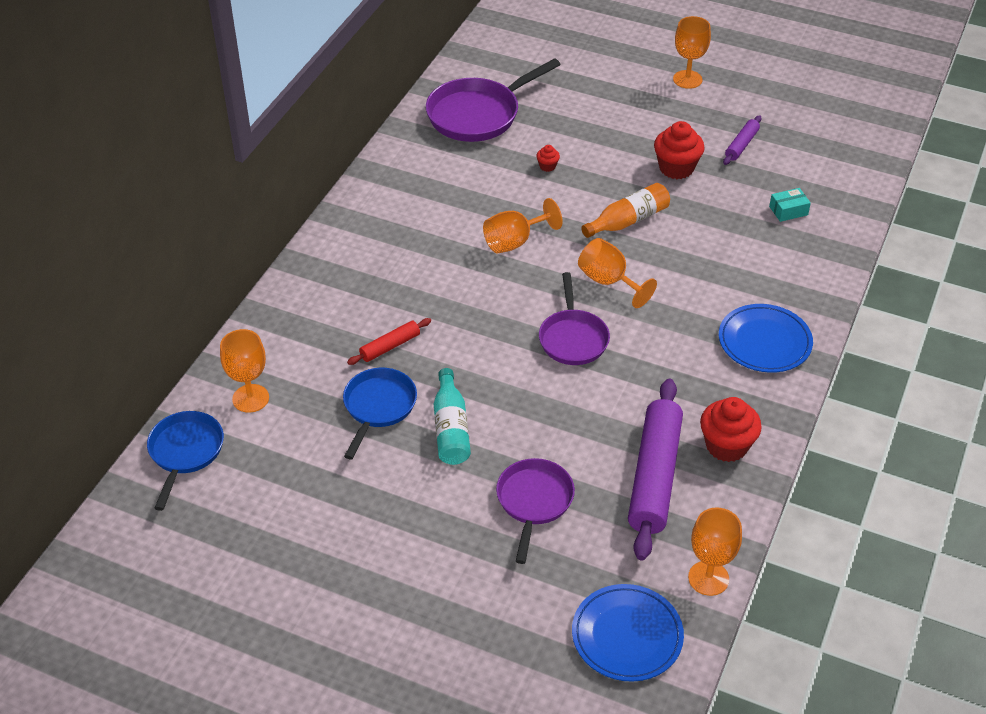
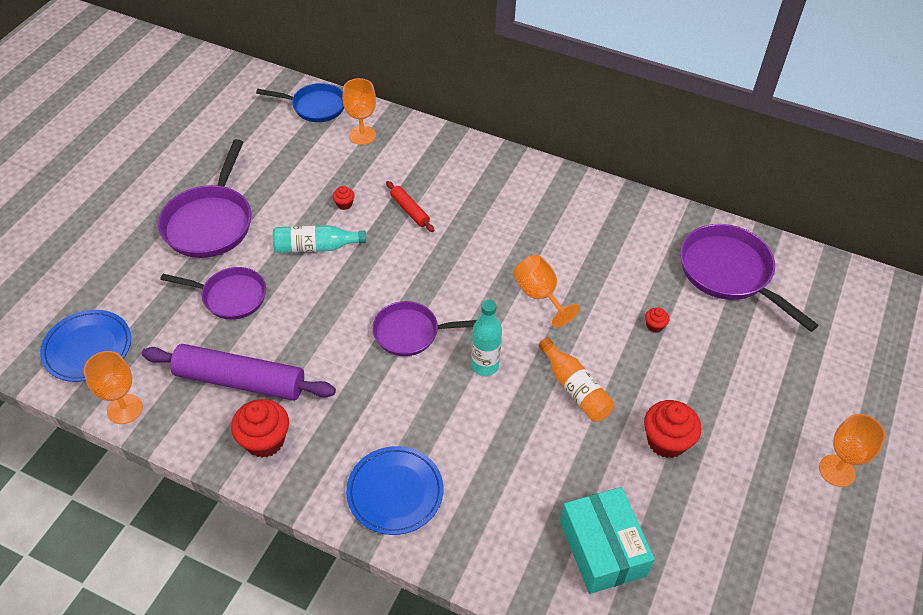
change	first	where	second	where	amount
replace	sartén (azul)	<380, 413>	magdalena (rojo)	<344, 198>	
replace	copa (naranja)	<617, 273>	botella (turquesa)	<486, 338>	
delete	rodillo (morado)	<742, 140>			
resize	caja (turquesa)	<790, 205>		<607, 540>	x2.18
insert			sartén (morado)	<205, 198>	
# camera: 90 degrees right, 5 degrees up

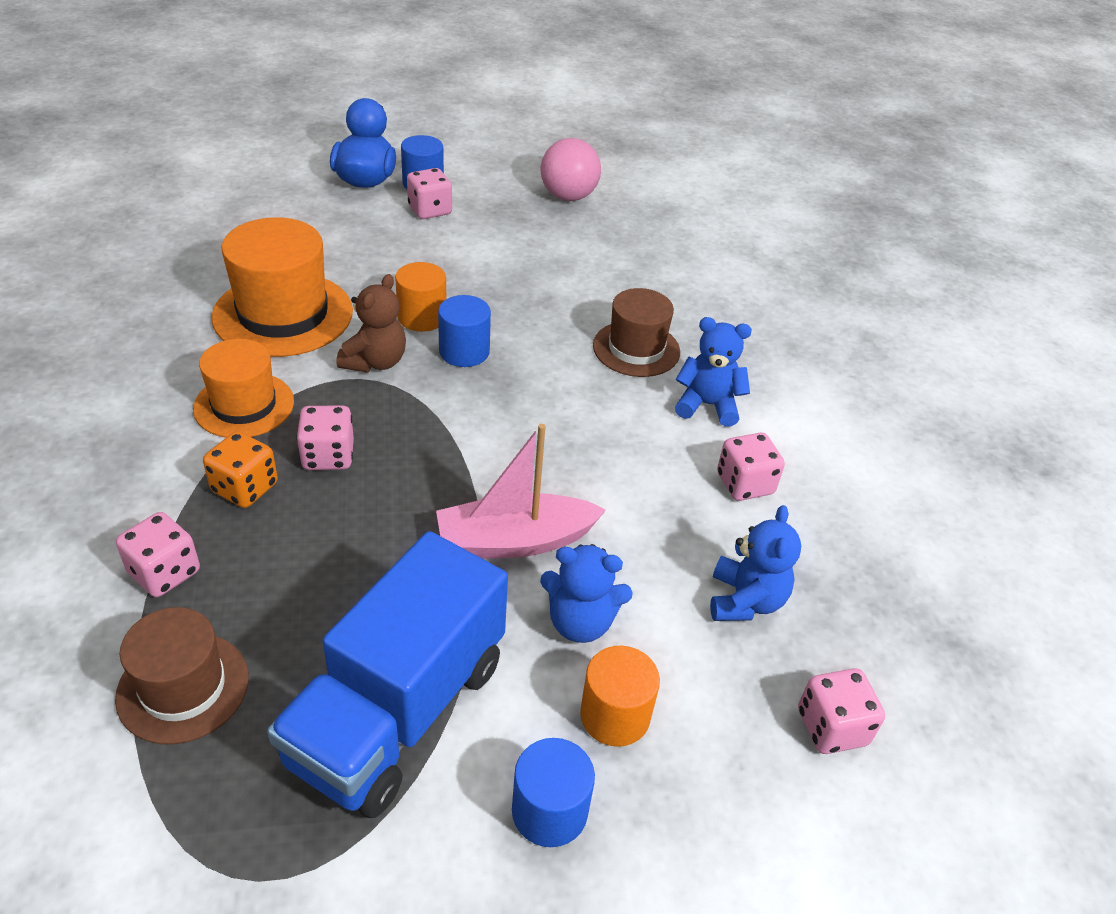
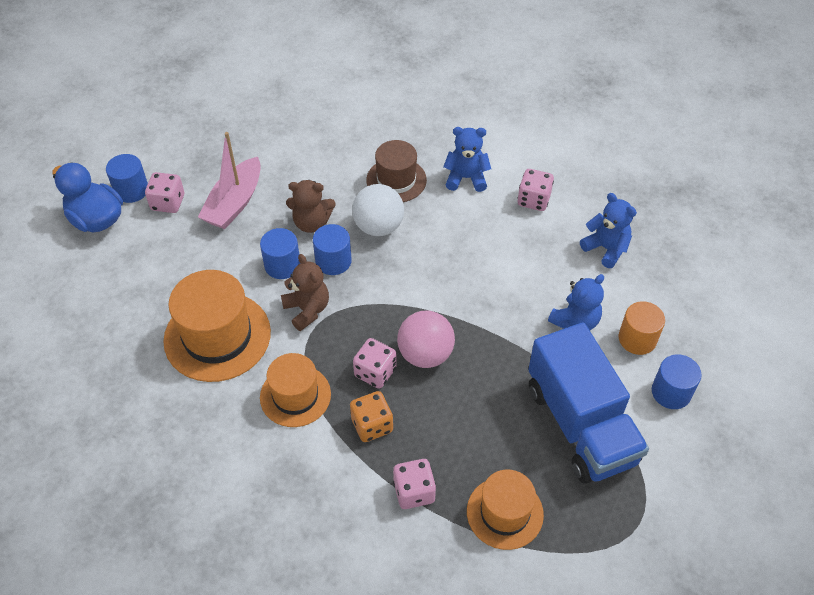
change	first	where	second	where	amount
recolor	sombrero (marrón)	<182, 675>	sombrero (naranja)	<505, 510>	
recolor	cilindro (naranja)	<420, 297>	cilindro (azul)	<280, 253>	
move	barco (rosa)	<521, 491>		<229, 180>	
move	pelota (rosa)	<571, 169>		<426, 339>	
rotate	osito (azul)	<713, 372>		<467, 159>	45 degrees clockwise
delete	dado (rosa)	<841, 711>			
insert			osito (marrón)	<311, 206>	
insert			pelota (blanco)	<378, 210>	
# camera: 50 degrees left, 10 degrees up

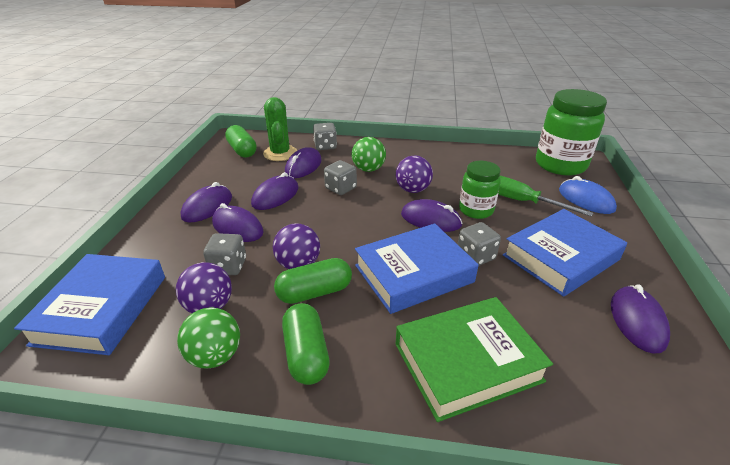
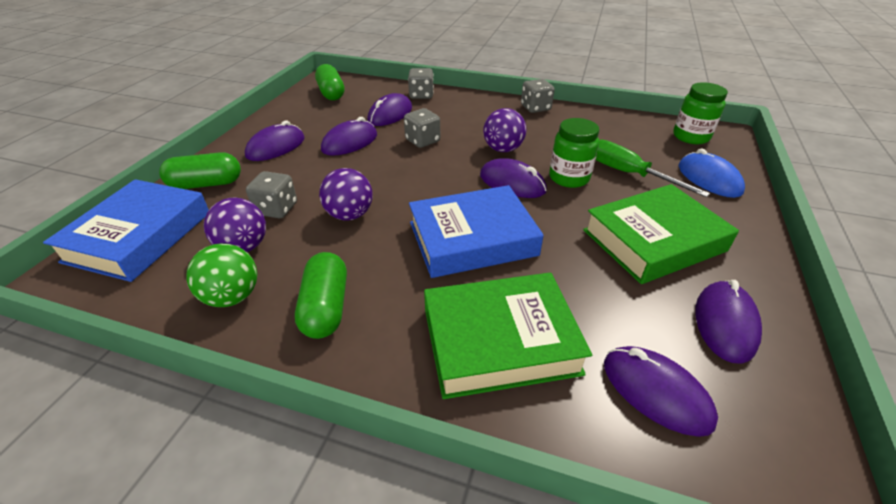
change	first	where	second	where	amount
move	ratón (morado)	<238, 222>		<661, 391>	
delete	cactus (verde)	<280, 129>			
move	cápsula (verde)	<313, 281>		<200, 170>	
delete	pelota (verde)	<369, 154>			
move	dado (gris)	<479, 244>		<538, 96>	
recolor	libro (azul)	<565, 253>	libro (verde)	<661, 234>	
resize	tarro (verde)	<571, 132>		<700, 113>	x0.59
# camera: 10 degrees right, 5 degrees up

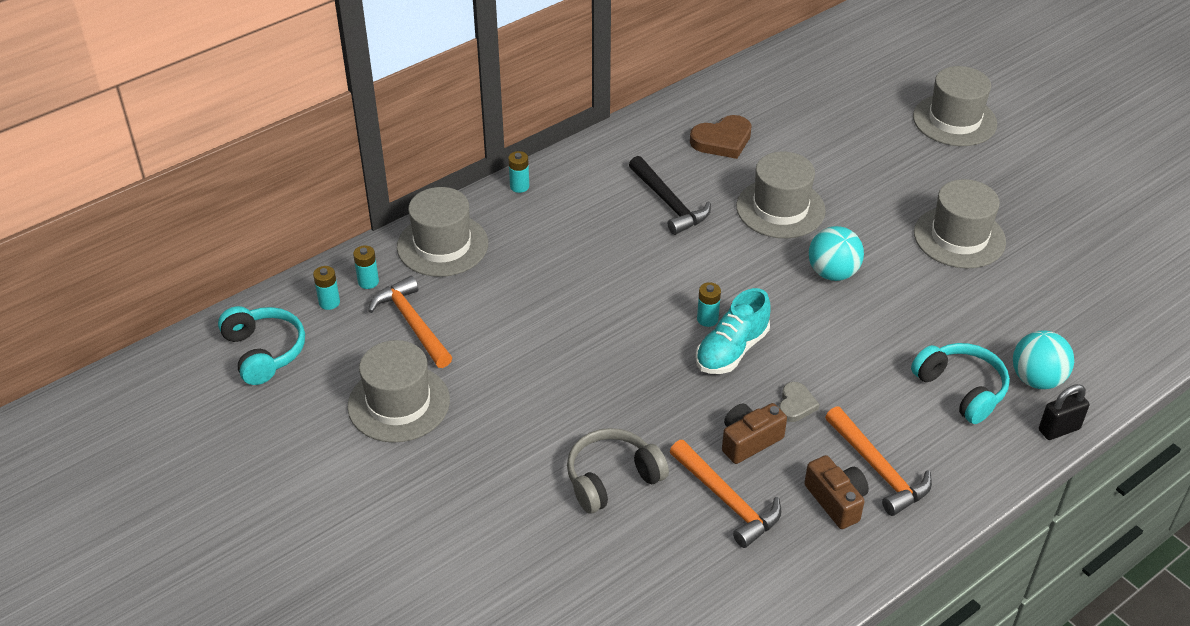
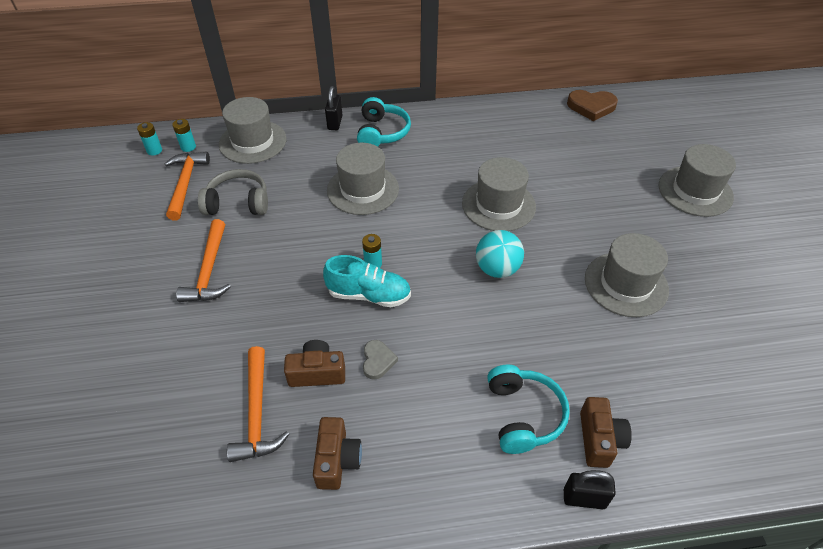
change	first	where	second	where	amount
move	auriculares (turquesa)	<261, 345>		<384, 122>	
move	sombrero (gris)	<399, 391>		<363, 179>	
replace	pila (turquesa)	<518, 172>	candado (negro)	<333, 108>	
move	auriculares (gris)	<618, 471>		<233, 192>	
delete	martillo (negro)	<670, 195>			
move	corazón (marrón)	<721, 137>		<592, 105>	
rotate	zapato (turquesa)	<733, 331>		<367, 281>	150 degrees counterclockwise
rotate	corazón (gris)	<799, 402>		<380, 360>	45 degrees counterclockwise
move	martillo (naranja)	<878, 461>		<203, 260>	
replace	pelota (turquesa)	<1043, 359>	cámara (marrón)	<606, 432>	
# camera: 30 degrees right, 5 degrees up

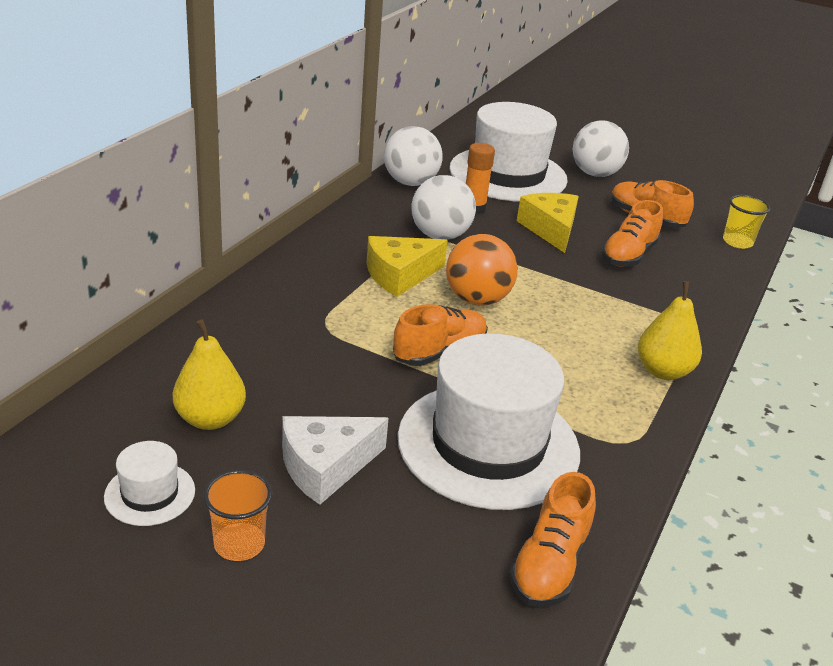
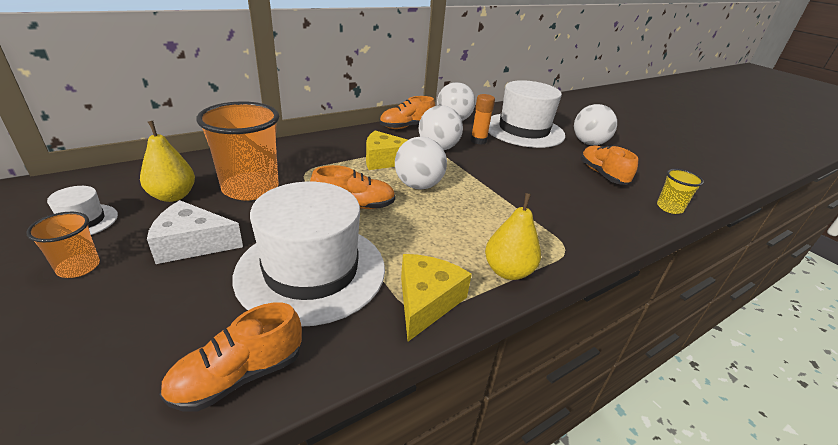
change	first	where	second	where	amount
recolor	pelota (naranja)	<482, 270>	pelota (blanco)	<421, 163>	
move	queso (amarillo)	<548, 223>		<436, 298>	
move	zapato (naranja)	<632, 233>		<407, 112>	
insert			vaso (naranja)	<237, 150>	
# camera: 30 degrees right, 0 degrees up

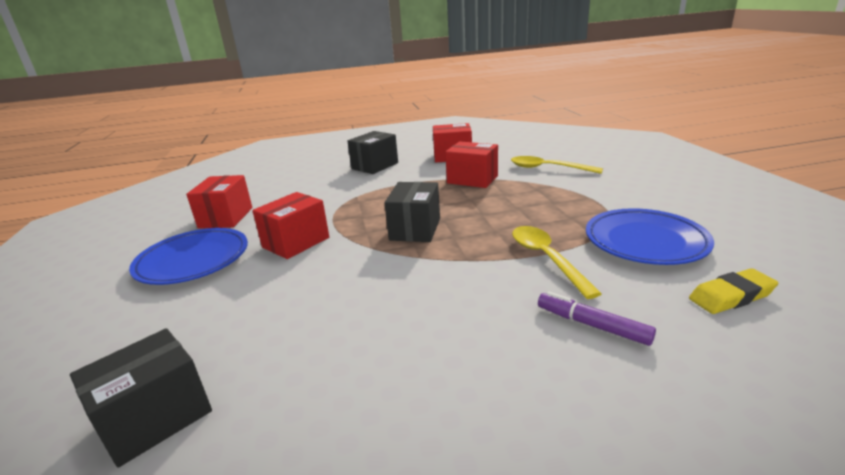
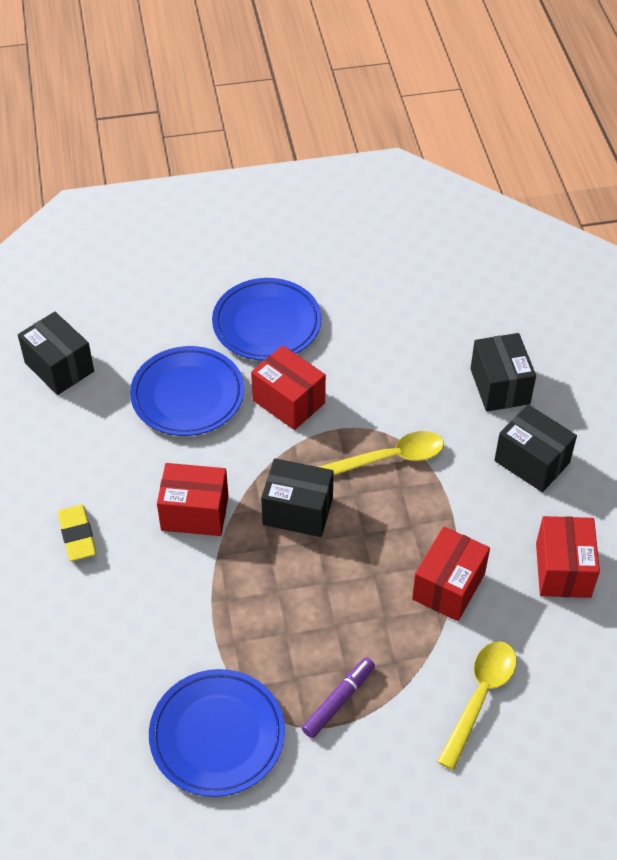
change	first	where	second	where	amount
move	caja (rojo)	<219, 202>		<192, 499>	
move	cuchara (amarillo)	<557, 262>		<381, 453>	
move	rotulador (morado)	<597, 318>		<338, 697>	
move	goma de borrar (amarillo)	<733, 291>		<77, 533>	
insert			plato (azul)	<187, 391>	
insert			caja (negro)	<503, 372>	
# camera: 90 degrees right, 25 degrees up

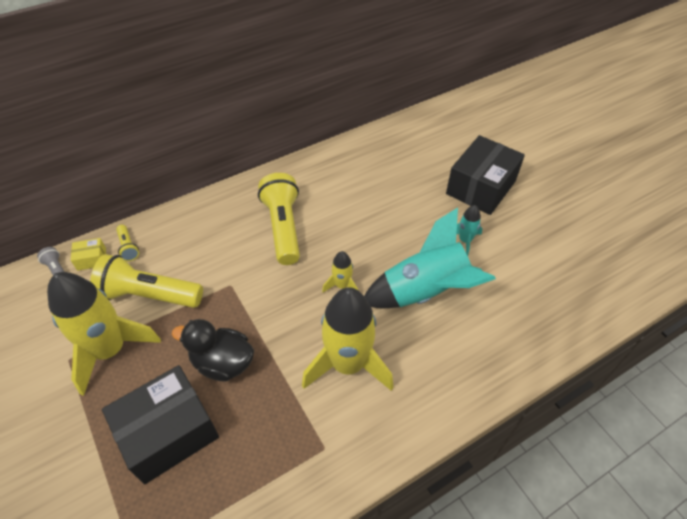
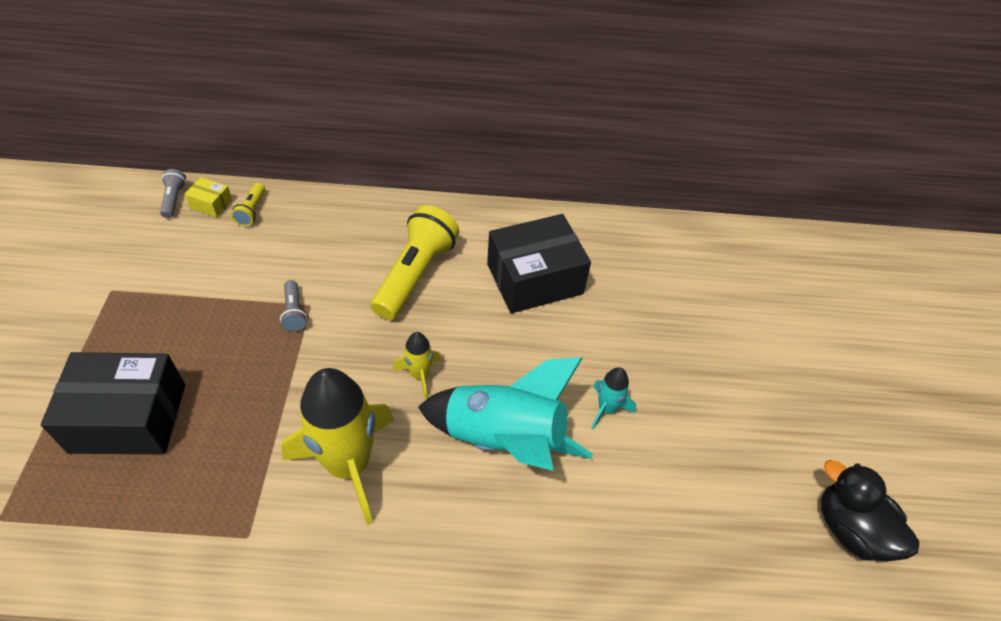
change	first	where	second	where	amount
delete	cohete (amarillo)	<104, 334>			
delete	lámpara de mano (amarillo)	<146, 281>			
move	pato (negro)	<213, 350>		<870, 511>	
move	caja (negro)	<485, 175>		<539, 263>	
insert			lámpara de mano (gris)	<293, 306>	
# camera: 30 degrees right, 0 degrees up

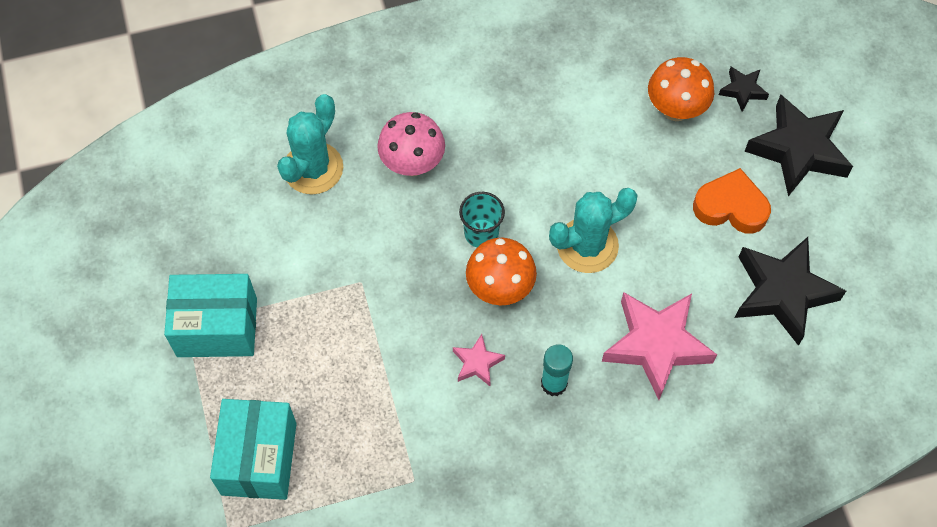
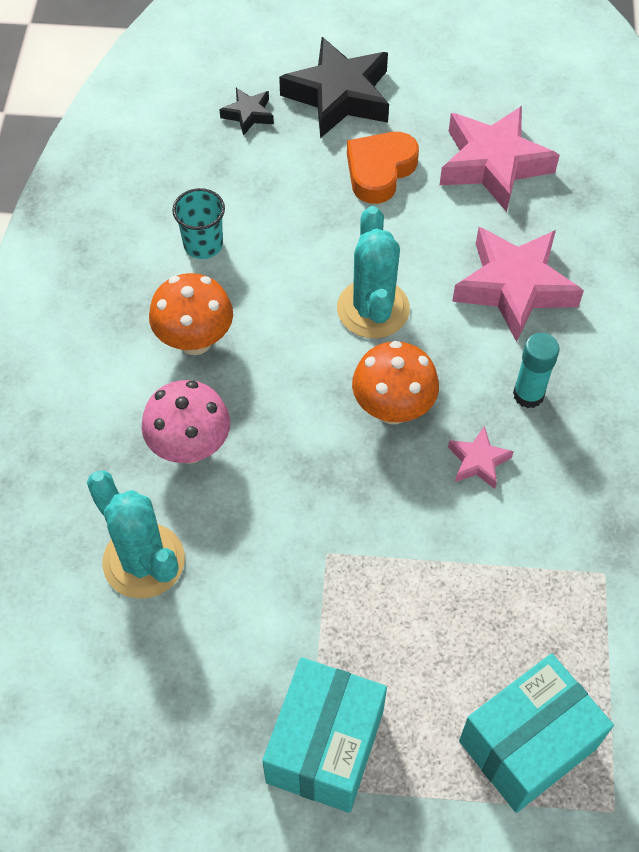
change	first	where	second	where	amount
rotate	caja (turquesa)	<253, 449>		<536, 733>	60 degrees counterclockwise
move	vaso (turquesa)	<482, 220>		<198, 223>	
move	seta (naranja)	<681, 89>		<191, 314>	
recolor	estrella (negro)	<790, 291>	estrella (rosa)	<500, 159>	
# camera: 70 degrees left, 5 degrees down

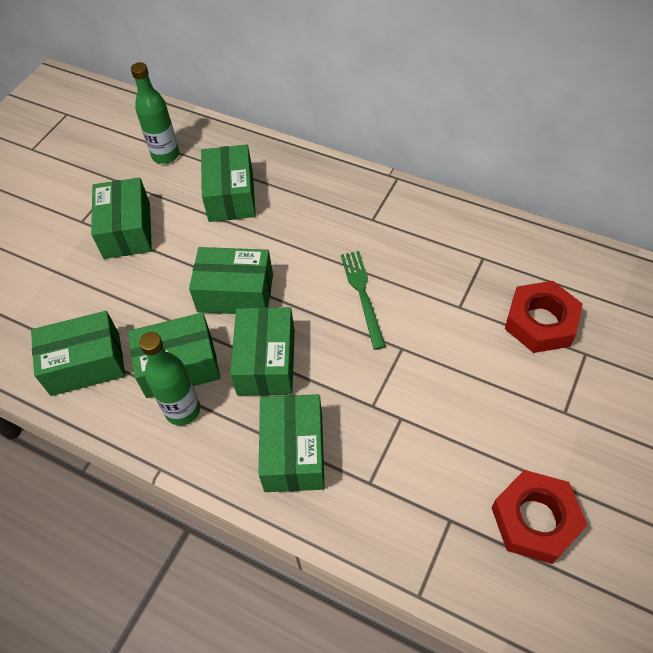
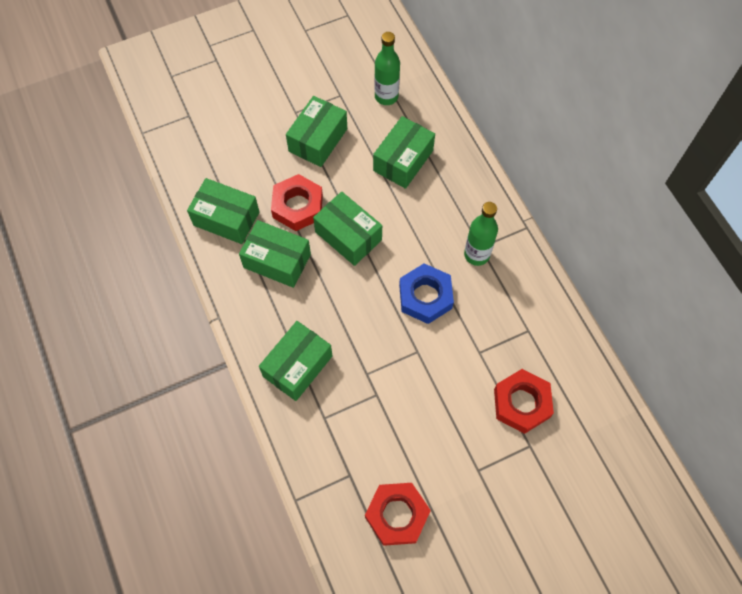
change	first	where	second	where	amount
move	botella (verde)	<169, 379>		<481, 234>	
delete	caja (verde)	<262, 351>			
replace	tenedor (verde)	<363, 300>	tuerca (azul)	<426, 293>	
insert			tuerca (rojo)	<297, 202>	
# camera: 35 degrees right, 10 degrees up

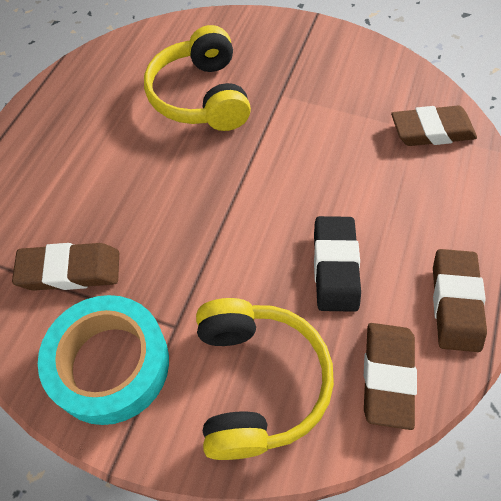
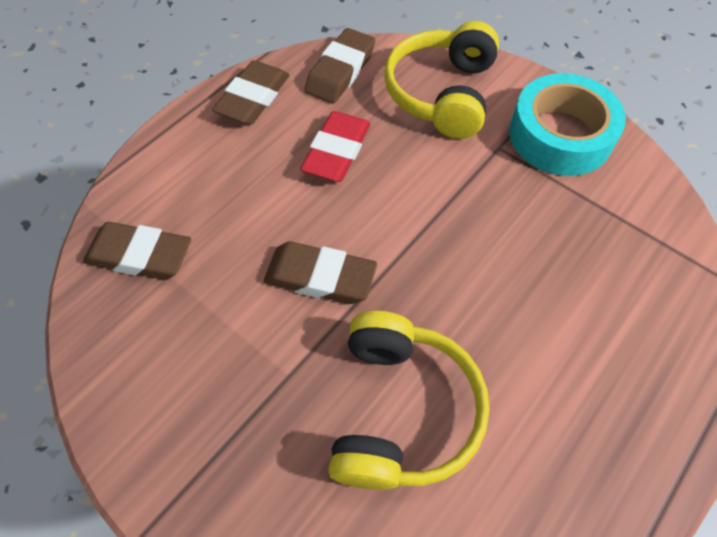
change	first	where	second	where	amount
move	goma de borrar (marrón)	<65, 267>		<320, 272>	
recolor	goma de borrar (negro)	<337, 264>	goma de borrar (rojo)	<335, 146>	
# camera: 160 degrees left, 0 degrees up

